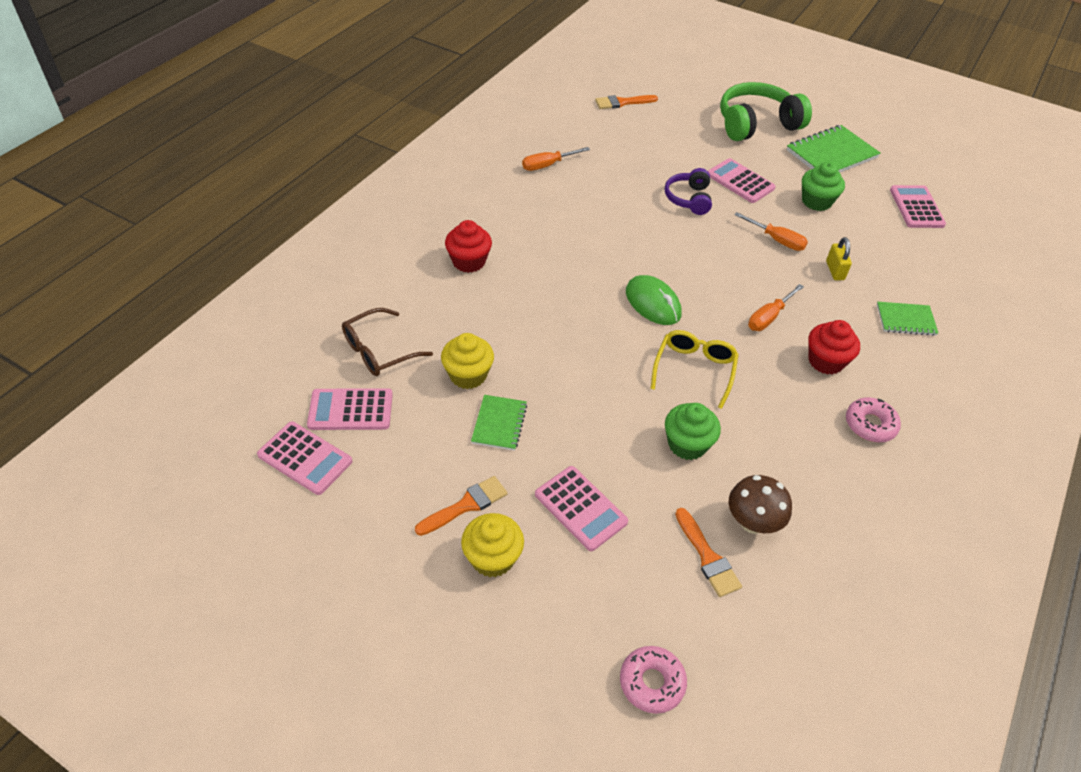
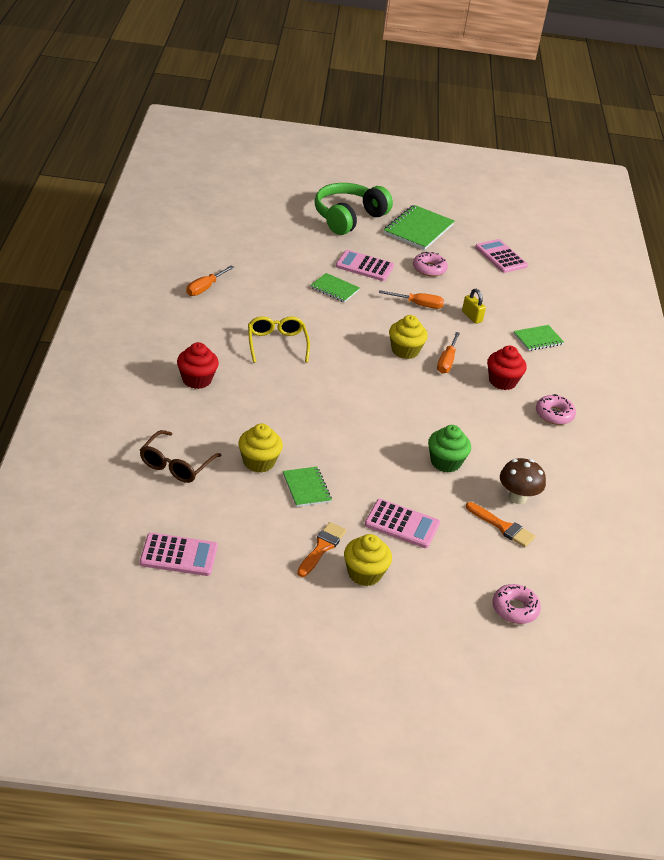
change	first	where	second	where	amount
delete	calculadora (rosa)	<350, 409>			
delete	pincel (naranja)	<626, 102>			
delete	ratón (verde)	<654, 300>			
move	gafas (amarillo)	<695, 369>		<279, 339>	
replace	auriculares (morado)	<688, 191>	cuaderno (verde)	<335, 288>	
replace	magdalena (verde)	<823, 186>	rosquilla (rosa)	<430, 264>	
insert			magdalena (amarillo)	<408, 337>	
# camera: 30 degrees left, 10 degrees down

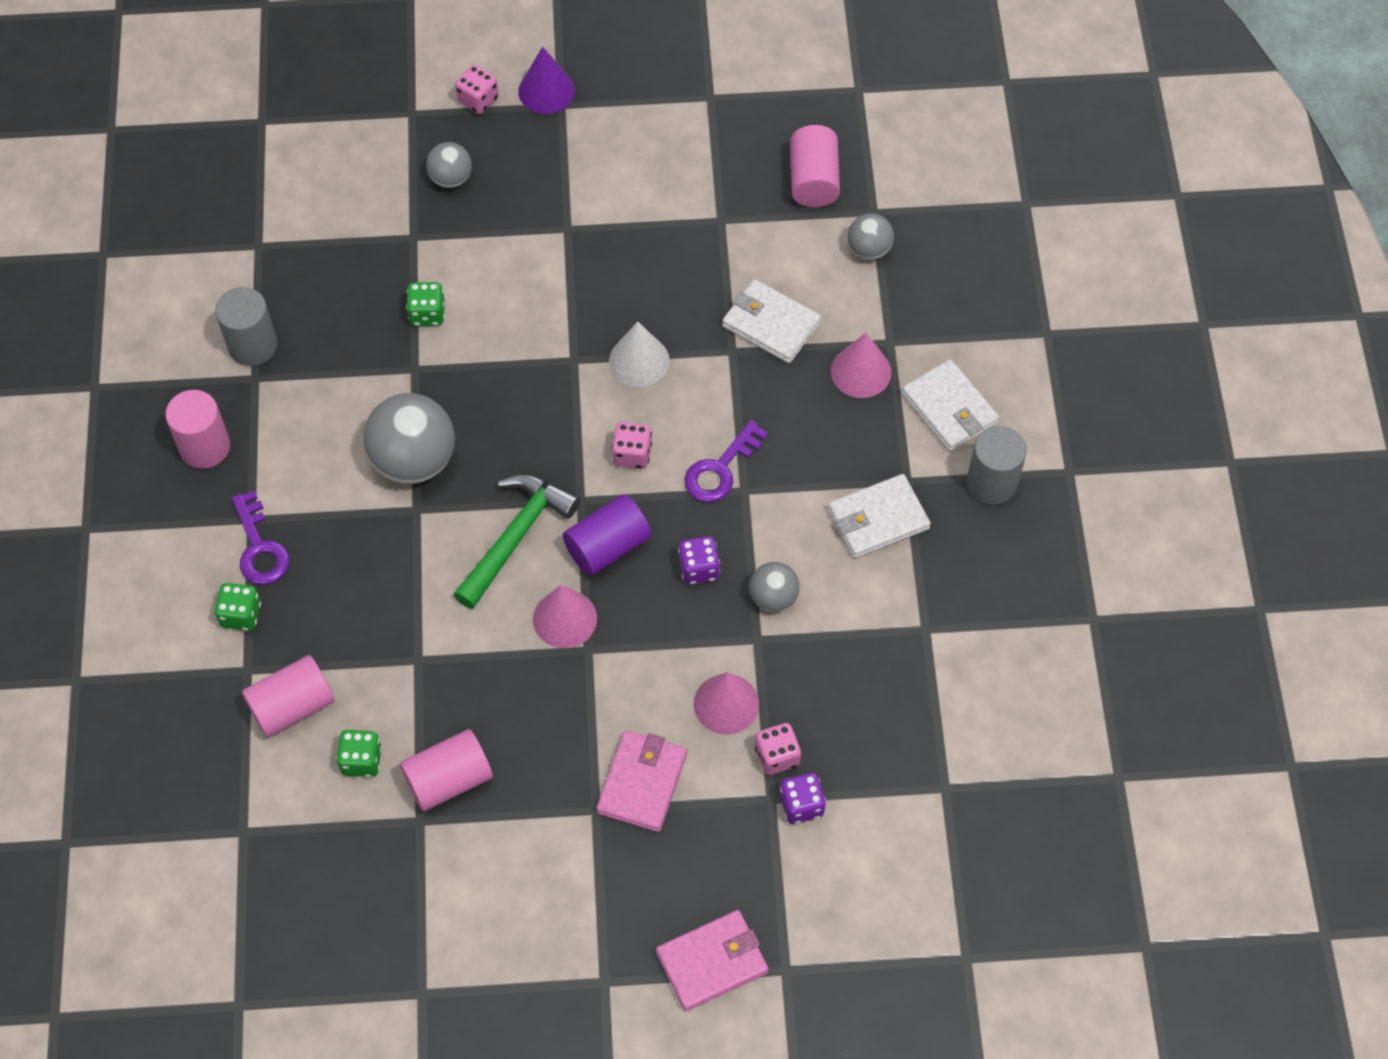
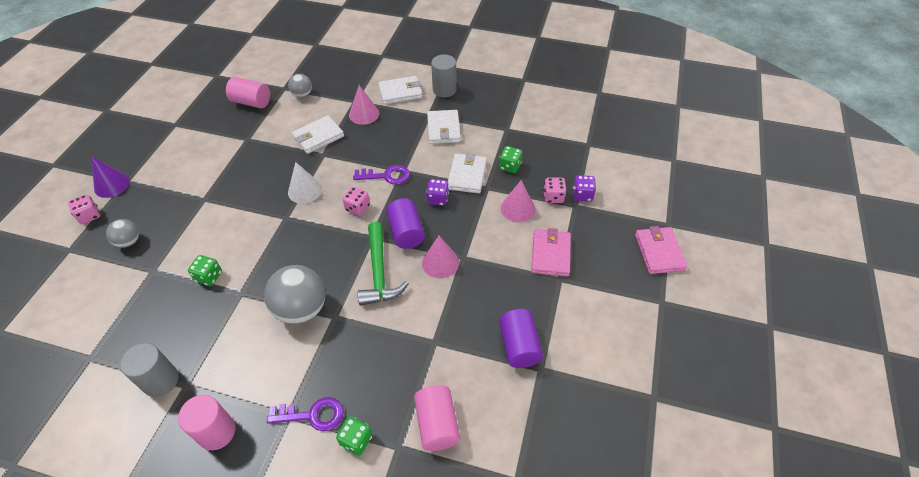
change	first	where	second	where	amount
move	dado (verde)	<359, 753>		<510, 159>	
recolor	cilindro (rosa)	<446, 770>	cilindro (morado)	<521, 338>	
rotate	martillo (verde)	<516, 541>		<383, 264>	150 degrees counterclockwise
rotate	cartera (rosa)	<641, 781>		<551, 252>	60 degrees clockwise
rotate	llave (morado)	<726, 461>		<381, 175>	60 degrees counterclockwise
replace	pelota (gris)	<775, 587>	cartera (blanco)	<467, 173>	
# camera: 70 degrees left, 10 degrees down

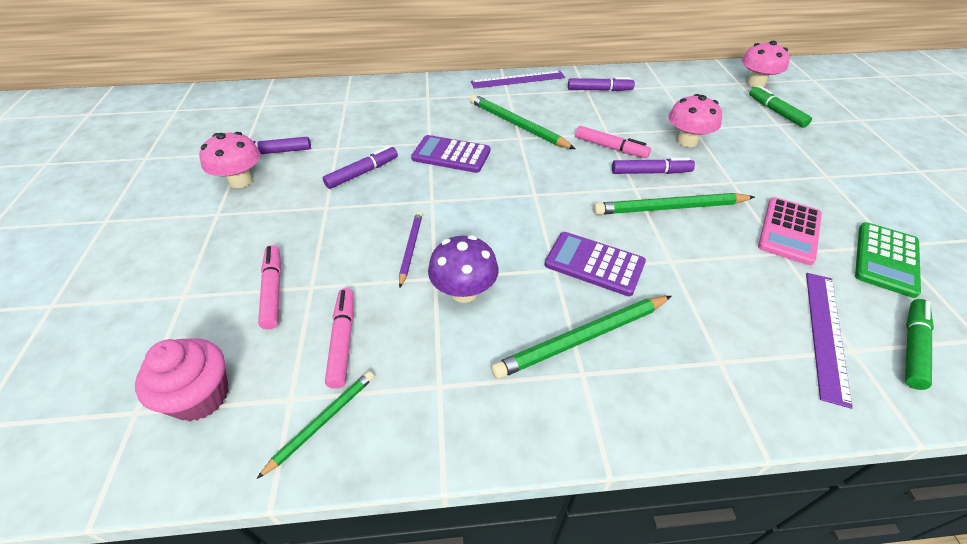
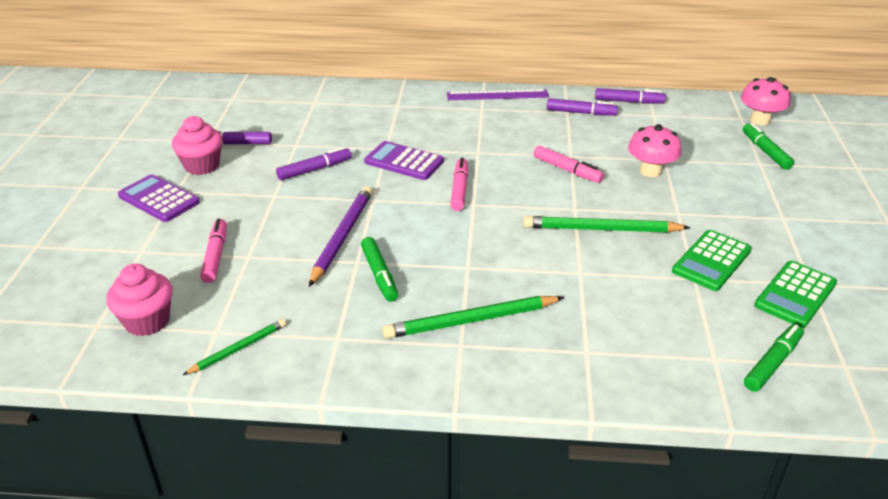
change	first	where	second	where	amount
replace	seta (rosa)	<229, 160>	magdalena (rosa)	<197, 145>	
move	rotulador (rosa)	<339, 338>		<459, 184>	
resize	lápiz (morado)	<411, 249>		<340, 236>	x1.71
replace	seta (morado)	<463, 269>	rotulador (verde)	<379, 269>	
delete	lápiz (verde)	<522, 121>			
move	calculadora (morado)	<595, 264>		<159, 198>	
move	rotulador (morado)	<653, 166>		<630, 96>	
recolor	calculadora (rosa)	<790, 231>	calculadora (verde)	<712, 260>	
delete	regla (morado)	<829, 341>			
# camera: 10 degrees right, 10 degrees down

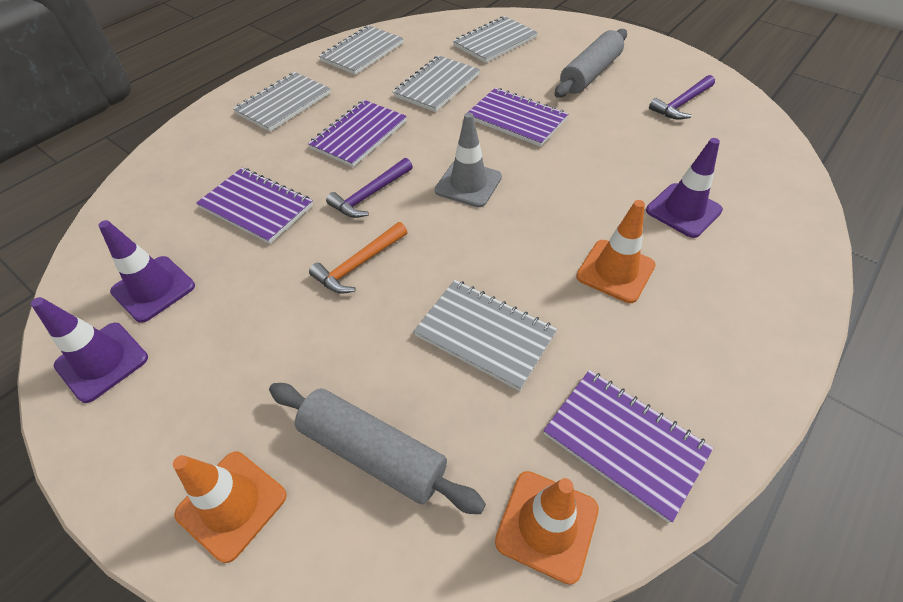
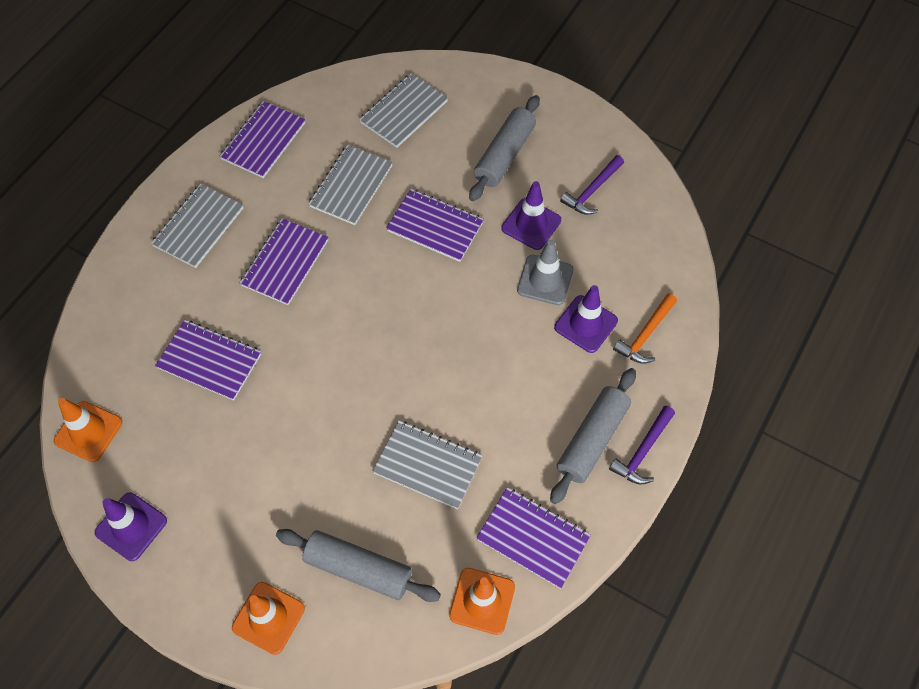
change	first	where	second	where	amount
move	cono de tráfico (morado)	<146, 271>		<531, 215>	
move	martillo (naranja)	<358, 258>		<645, 328>	
recolor	cuaderno (gris)	<361, 50>	cuaderno (morado)	<262, 139>	
move	martillo (morado)	<369, 188>		<642, 445>	
move	cono de tráfico (gris)	<468, 159>		<545, 272>	
move	cono de tráfico (naranja)	<616, 251>		<88, 430>	
insert			rodillo (gris)	<593, 436>	
# camera: 10 degrees left, 10 degrees up

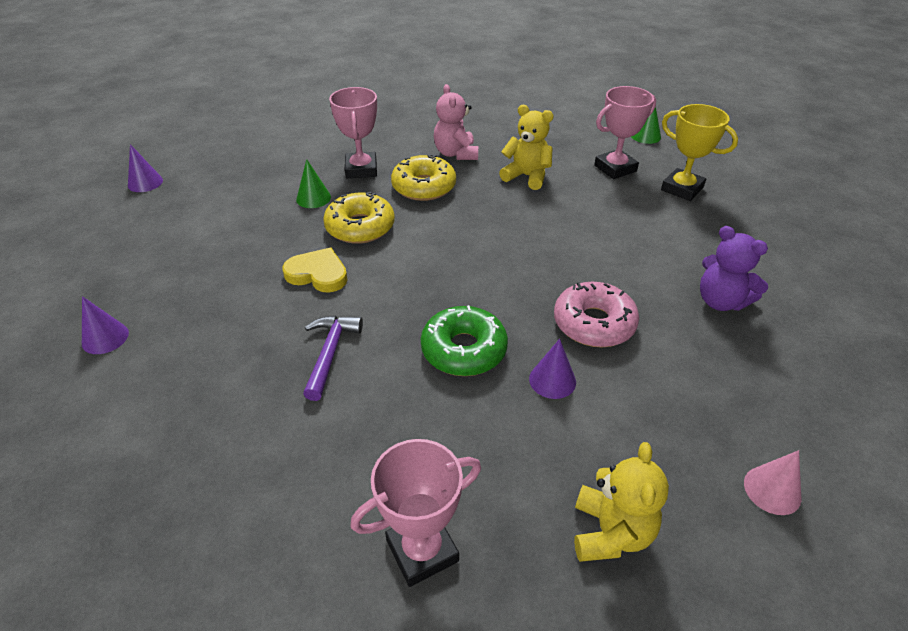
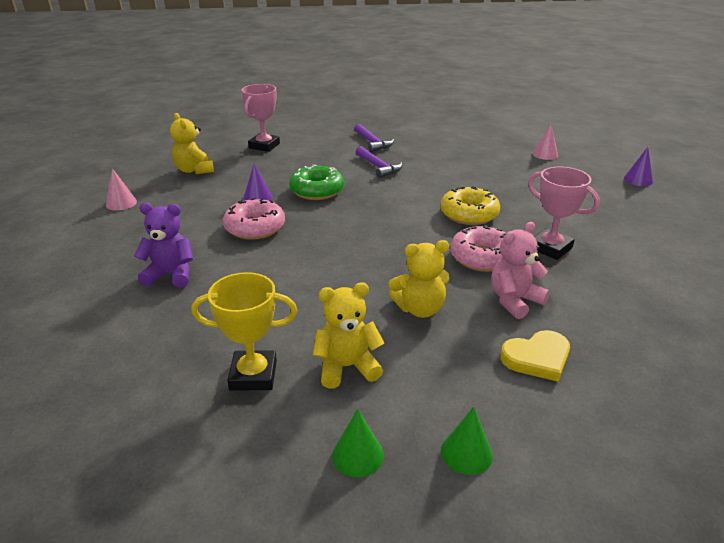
change	first	where	second	where	amount
delete	cono (morado)	<105, 325>			
move	corazón (amarillo)	<315, 270>		<535, 356>	
move	cono (verde)	<313, 183>		<467, 441>	
recolor	rosquilla (amarillo)	<423, 177>	rosquilla (rosa)	<478, 248>	
rotate	osito (rosa)	<456, 122>		<521, 270>	75 degrees counterclockwise
replace	trofeo (rosa)	<625, 132>	osito (amarillo)	<349, 336>	
insert			martillo (morado)	<374, 138>	
insert			cono (rosa)	<545, 142>	
# camera: 140 degrees right, 10 degrees down

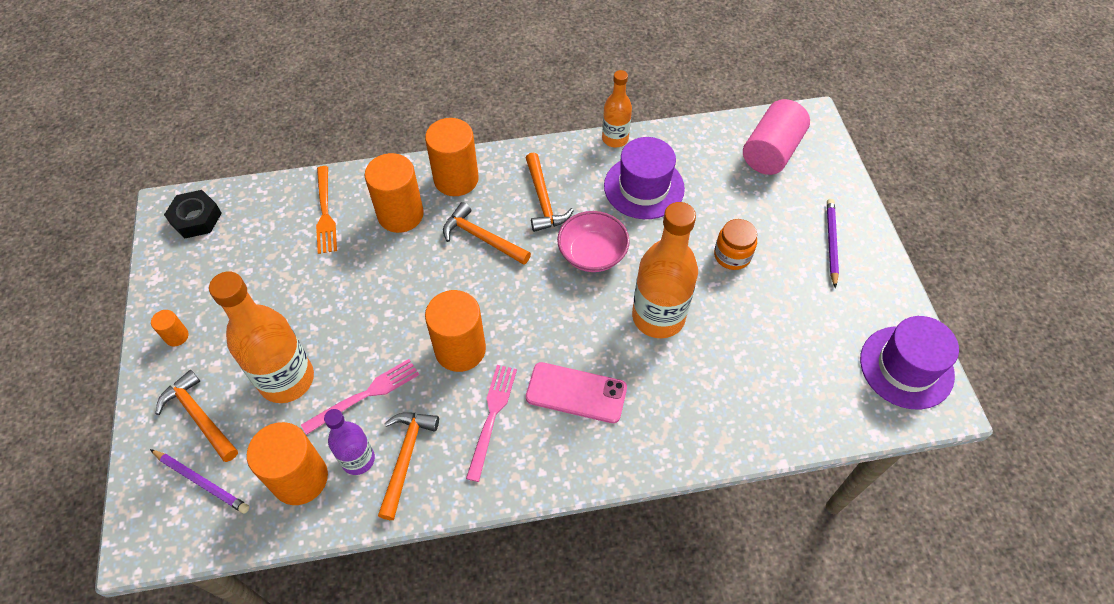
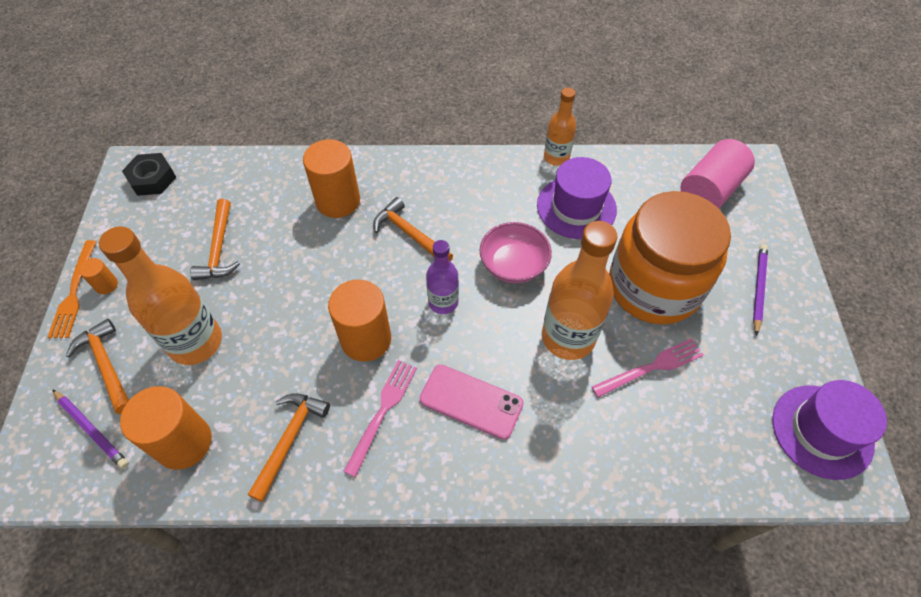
change	first	where	second	where	amount
move	tenedor (rosa)	<360, 397>		<647, 368>	
move	tenedor (naranja)	<326, 210>		<72, 289>	
move	botella (morado)	<349, 442>		<442, 277>	
delete	cilindro (naranja)	<452, 157>			
move	martillo (naranja)	<550, 192>		<215, 239>	
resize	tarro (naranja)	<735, 244>		<670, 258>	x2.45
# camera: 10 degrees right, 0 degrees up

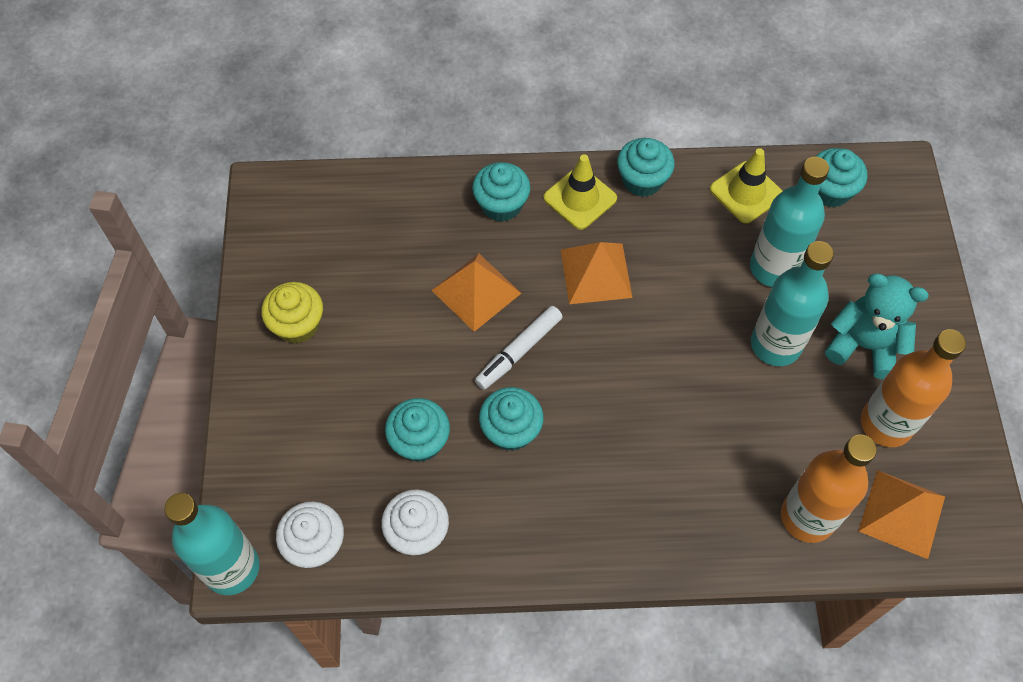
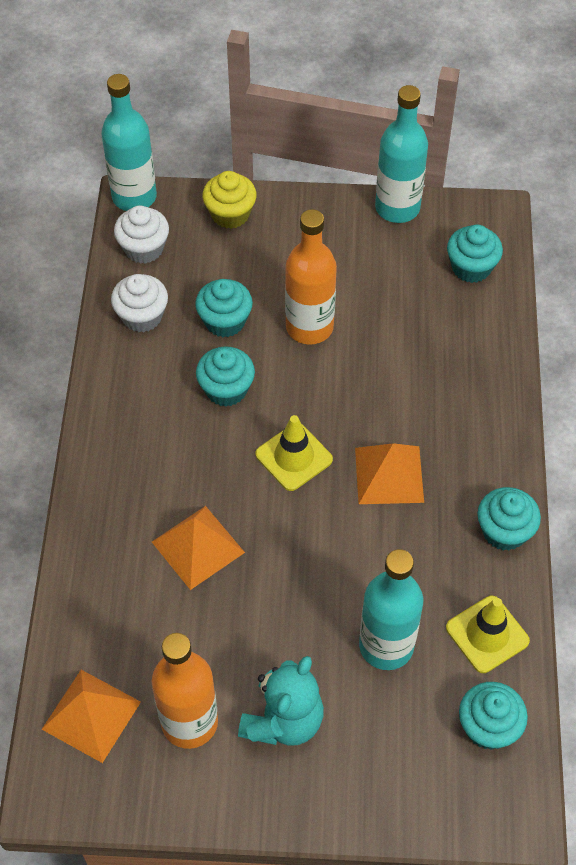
change	first	where	second	where	amount
move	magdalena (amarillo)	<292, 313>		<229, 200>	
move	pirámide (naranja)	<476, 292>		<198, 548>	
move	magdalena (turquesa)	<501, 192>		<475, 254>	
delete	rotulador (blanco)	<519, 348>			
move	cono de tráfico (amarillo)	<580, 192>		<294, 453>	
move	botella (turquesa)	<792, 303>		<401, 154>	
move	botella (naranja)	<829, 488>		<311, 277>	
# camera: 95 degrees right, 5 degrees down

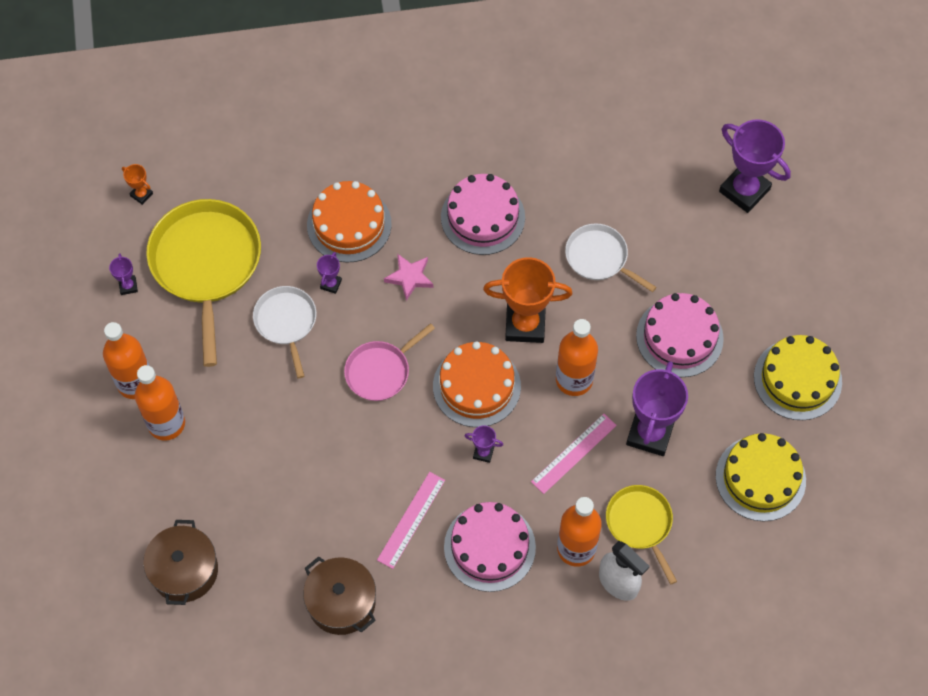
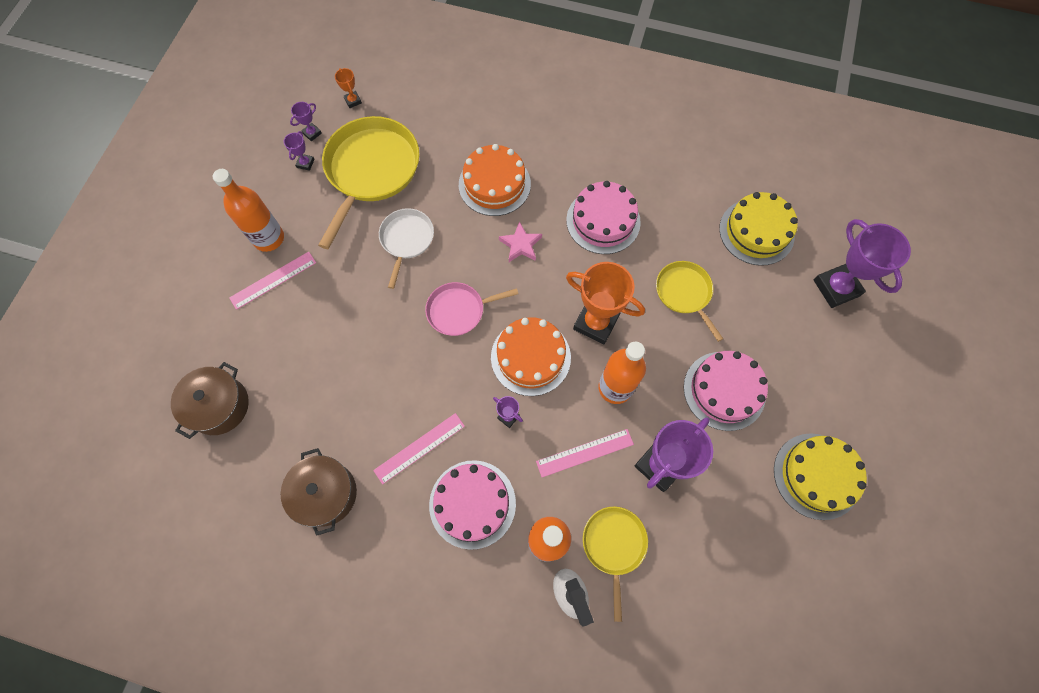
change	first	where	second	where	amount
replace	botella (naranja)	<160, 403>	regla (rosa)	<272, 281>	
move	trofeo (morado)	<329, 273>		<306, 121>	
recolor	sartén (blanco)	<610, 258>	sartén (amarillo)	<689, 301>	
move	tarta (amarillo)	<761, 477>		<758, 229>	
# camera: 25 degrees right, 5 degrees up

